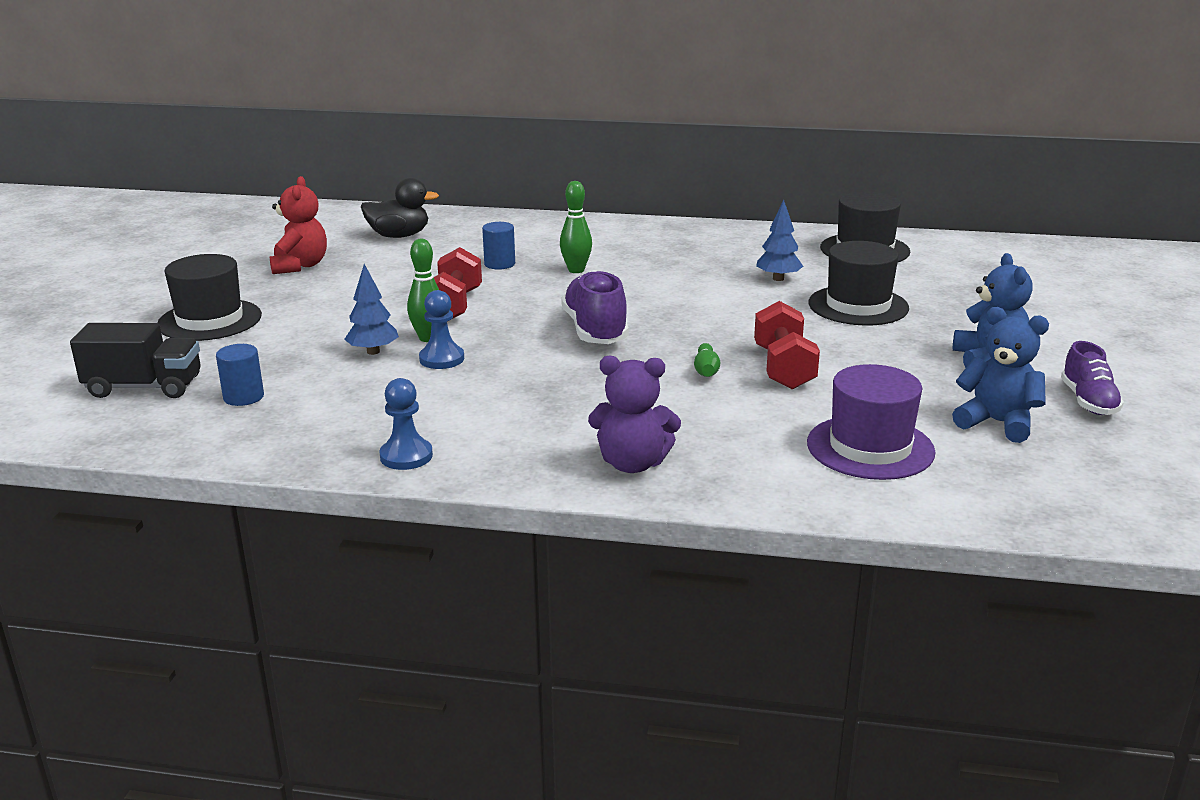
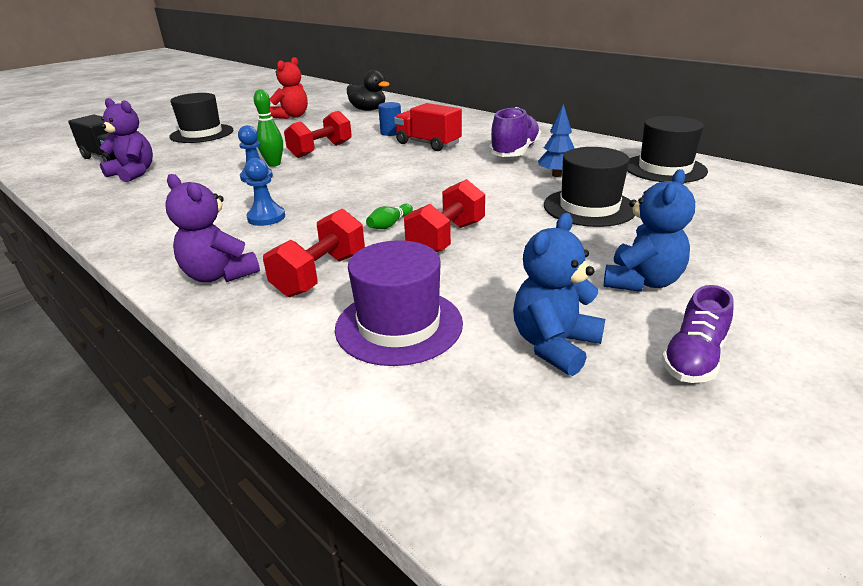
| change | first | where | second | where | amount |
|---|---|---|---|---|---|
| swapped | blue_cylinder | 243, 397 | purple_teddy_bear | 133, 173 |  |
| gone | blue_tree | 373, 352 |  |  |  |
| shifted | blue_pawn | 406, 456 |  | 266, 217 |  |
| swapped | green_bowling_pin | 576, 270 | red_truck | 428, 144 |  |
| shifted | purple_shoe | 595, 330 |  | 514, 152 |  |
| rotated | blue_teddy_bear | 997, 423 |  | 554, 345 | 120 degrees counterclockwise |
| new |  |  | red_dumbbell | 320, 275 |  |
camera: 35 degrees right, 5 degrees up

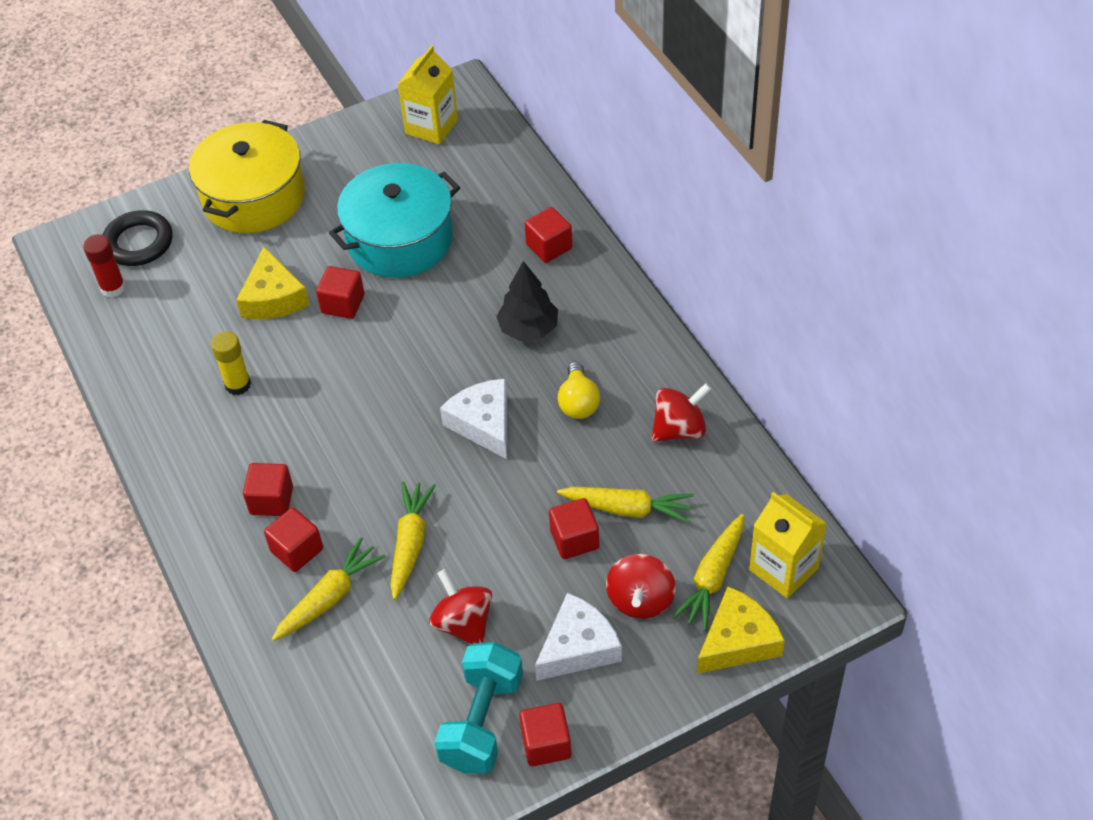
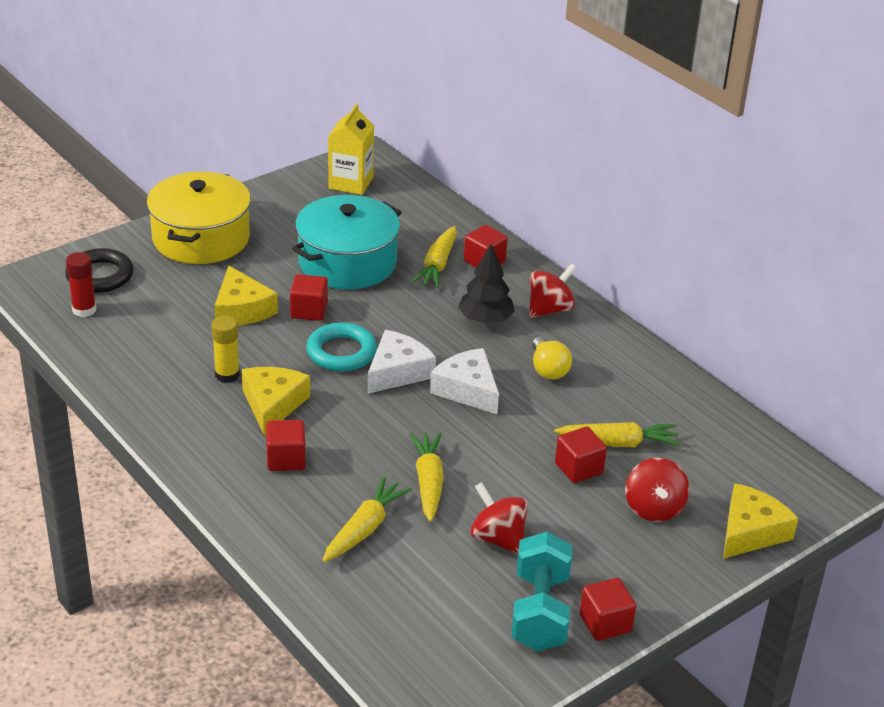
| change | first | where | second | where | amount |
|---|---|---|---|---|---|
| gone | red_cube | 297, 550 |  |  |  |
| shifted | white_cheese | 578, 647 |  | 398, 372 |  |
| shifted | red_spinning_top | 679, 429 |  | 550, 309 |  |
| shifted | yellow_carrot | 713, 577 |  | 438, 265 |  |
| gone | yellow_carton | 783, 569 |  |  |  |
| new |  |  | yellow_cheese | 273, 405 |  |
| new |  |  | turquoise_ring | 341, 352 |  |
camera: 15 degrees left, 15 degrees down

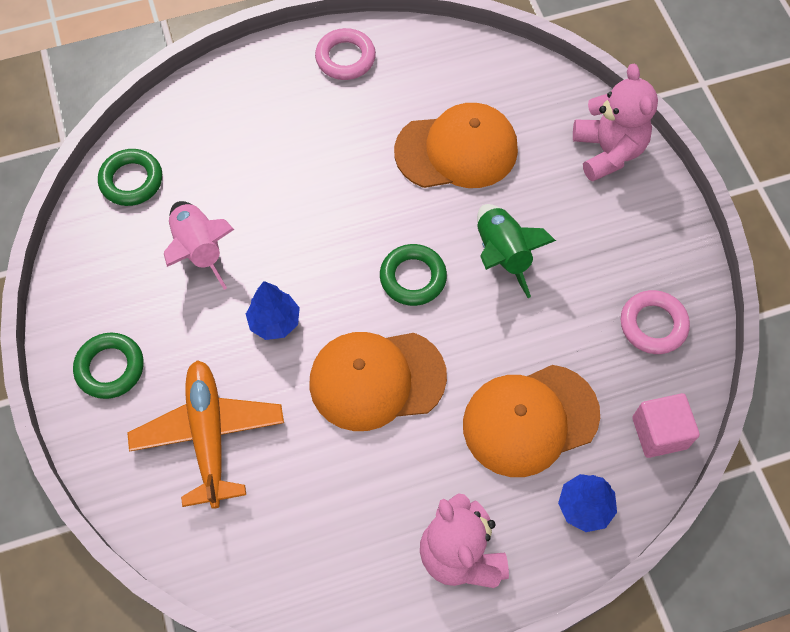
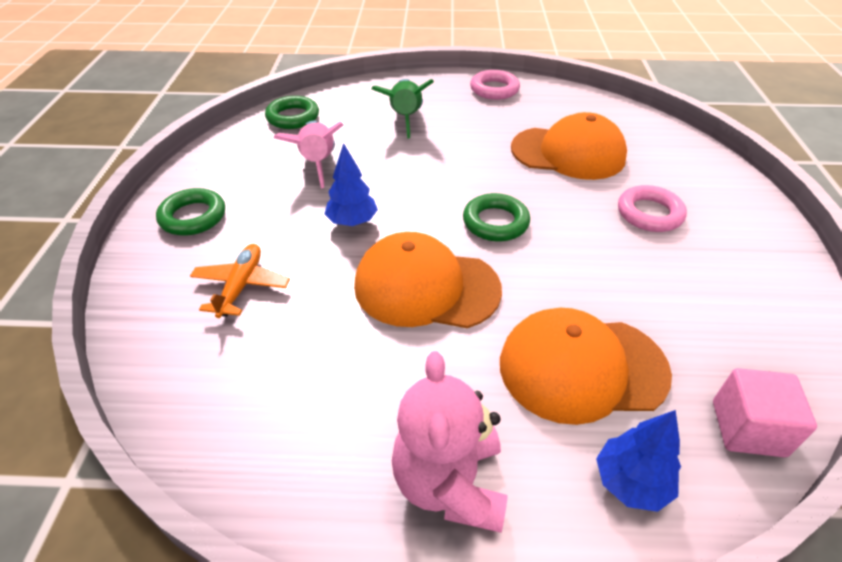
| change | first | where | second | where | amount |
|---|---|---|---|---|---|
| scaled | orange_plane | 209, 435 |  | 241, 286 | x0.62 |
| shifted | green_rocket | 502, 255 |  | 405, 119 |  |
| gone | pink_teddy_bear | 608, 151 |  |  |  |
| shifted | pink_ring | 653, 325 |  | 649, 213 |  |
camera: 20 degrees right, 20 degrees down

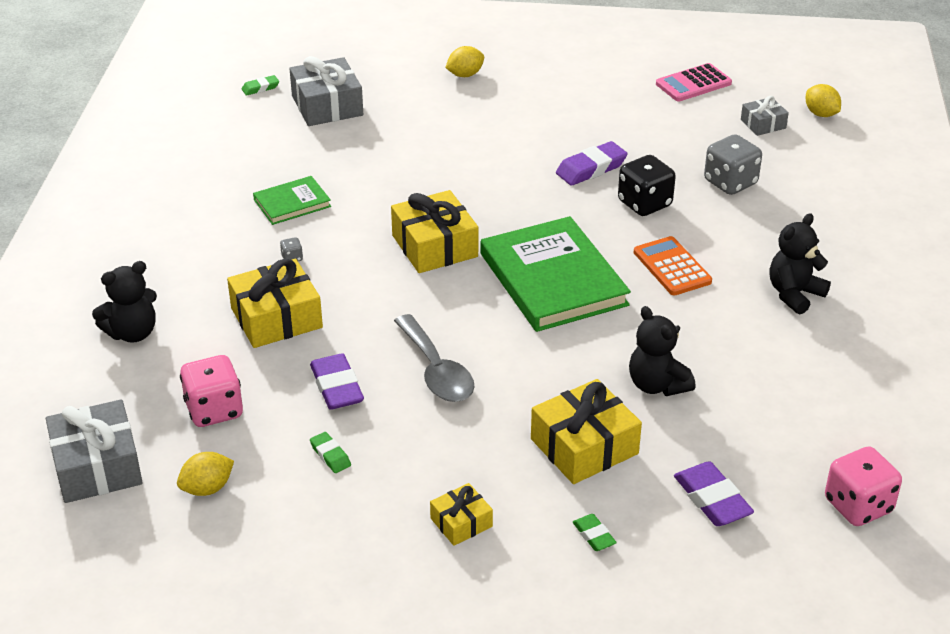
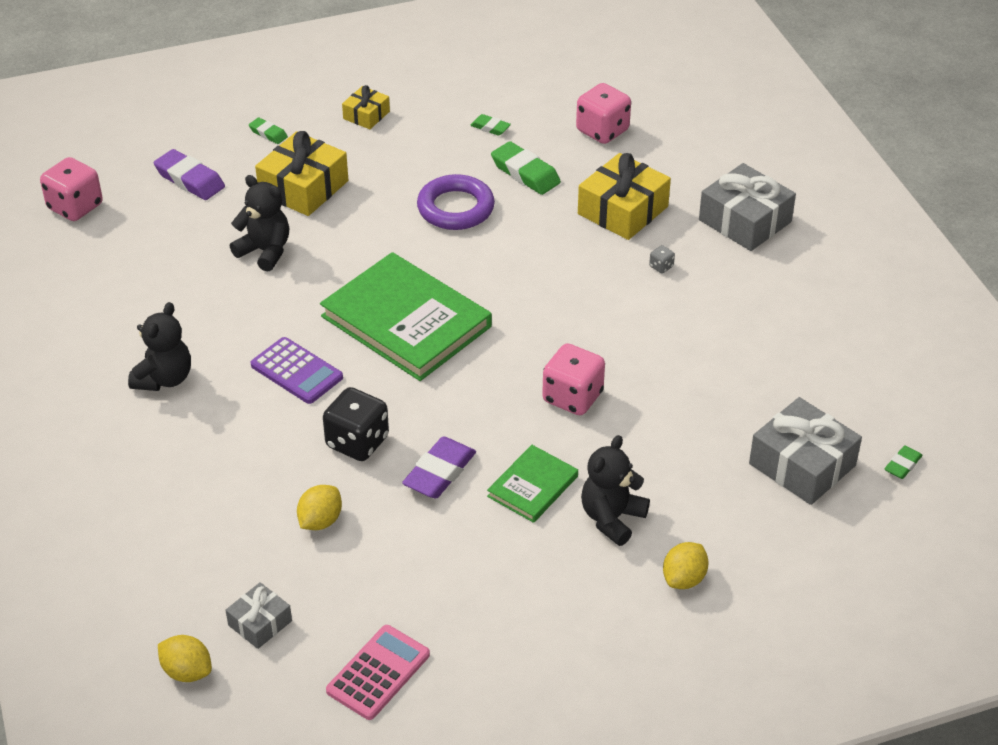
| change | first | where | second | where | amount |
|---|---|---|---|---|---|
| shifted | grey_gift | 97, 466 |  | 745, 221 |  |
| shifted | black_teddy_bear | 132, 333 |  | 612, 518 |  |
| shifted | yellow_lemon | 207, 488 |  | 320, 521 |  |
| shifted | green_book | 292, 203 |  | 533, 486 |  |
| repainted | purple_eraser | 337, 387 | green_eraser | 525, 173 |  |
| gone | yellow_gift | 434, 246 |  |  |  |
| swapped | grey_spoon | 436, 371 | purple_ring | 455, 208 |  |
| repainted | orange_calculator | 672, 267 | purple_calculator | 296, 371 |  |
| gone | grey_dice | 730, 183 |  |  |  |
| new |  |  | pink_dice | 572, 397 |  |
camera: 155 degrees right, 5 degrees up

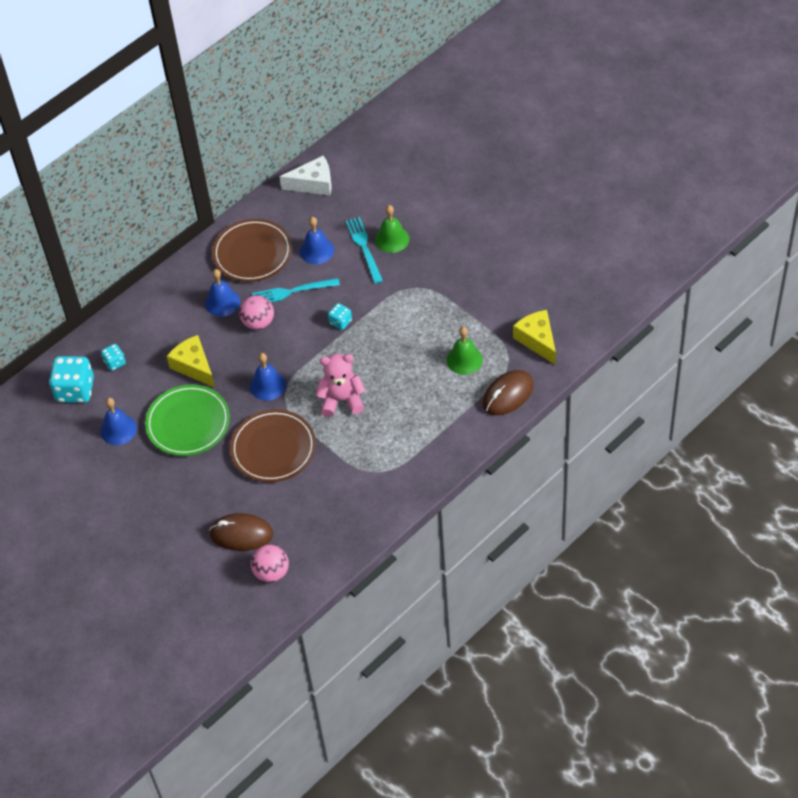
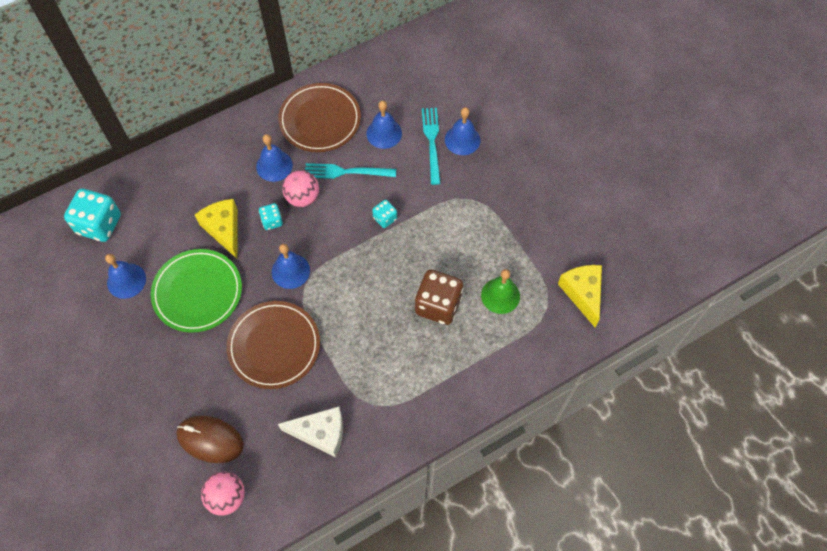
| change | first | where | second | where | amount |
|---|---|---|---|---|---|
| shifted | turquoise_dice | 115, 362 |  | 272, 221 |  |
| shifted | white_cheese | 313, 184 |  | 321, 433 |  |
| gone | pink_teddy_bear | 341, 400 |  |  |  |
| repainted | green_bell | 392, 239 | blue_bell | 462, 140 |  |
| gone | brown_mouse | 508, 395 |  |  |  |
| new |  |  | brown_dice | 438, 305 |  |
camera: 10 degrees right, 10 degrees up

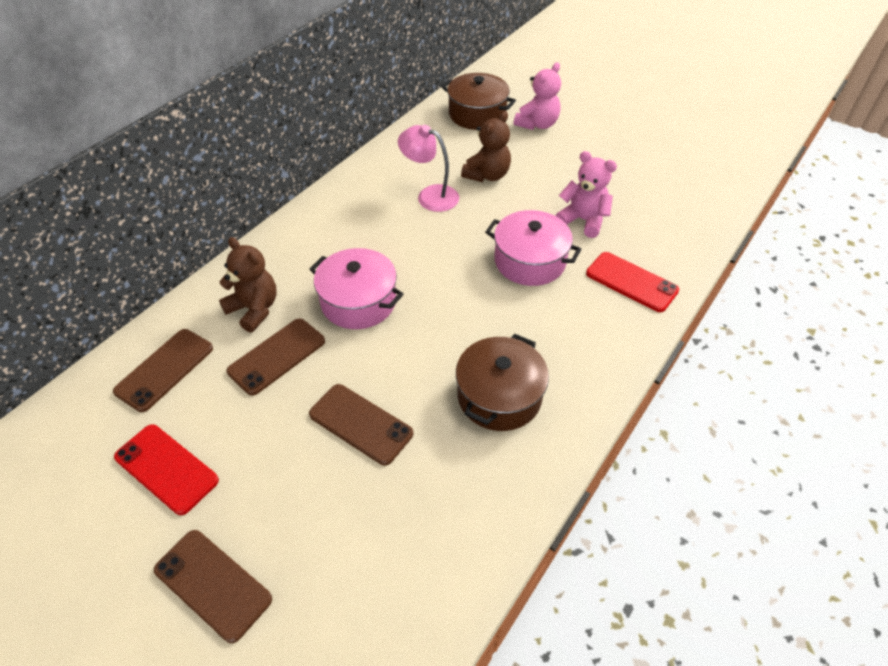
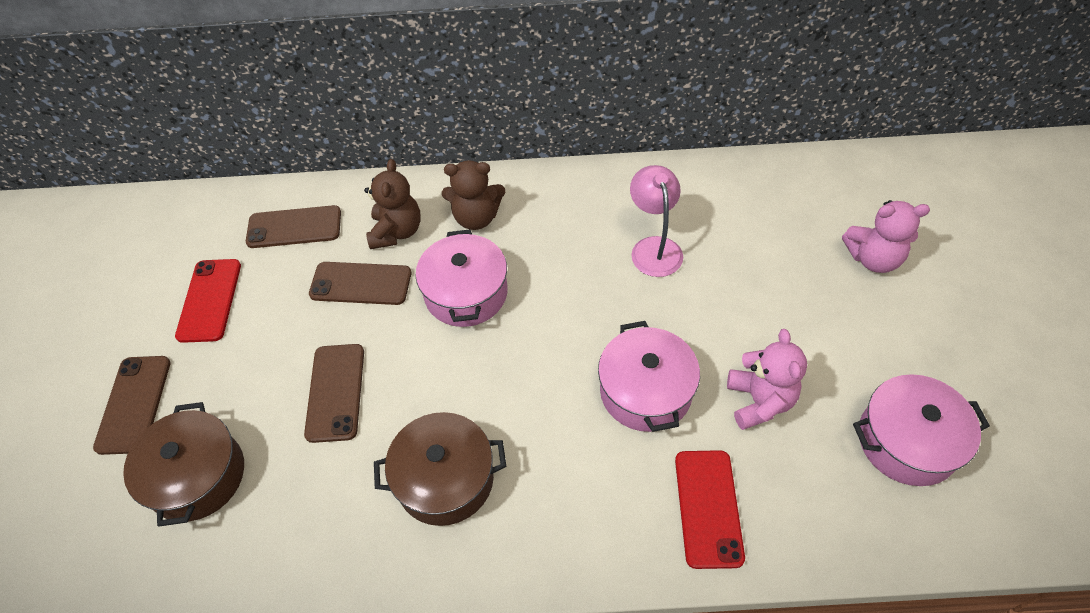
| change | first | where | second | where | amount |
|---|---|---|---|---|---|
| shifted | brown_pot | 477, 114 |  | 197, 476 |  |
| shifted | brown_teddy_bear | 487, 175 |  | 476, 218 |  |
| new |  |  | pink_pot | 907, 441 |  |
camera: 55 degrees right, 5 degrees up

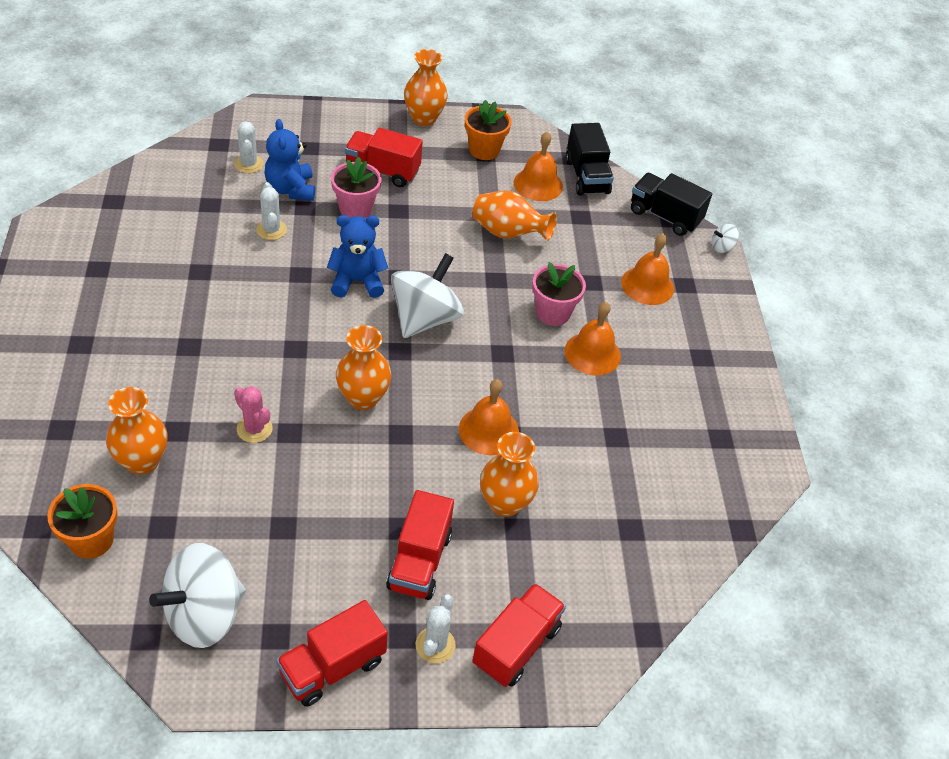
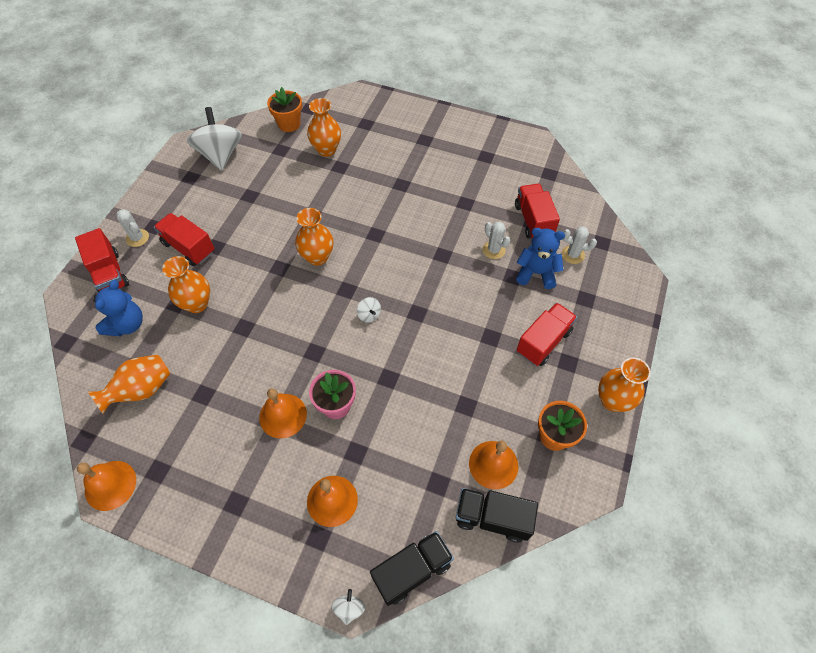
| change | first | where | second | where | amount |
|---|---|---|---|---|---|
| gone | pink_cactus | 254, 429 |  |  |  |
| rotated | white_cactus | 271, 230 |  | 493, 250 | 45 degrees clockwise |
| shifted | red_truck | 332, 667 |  | 533, 220 |  |
| shifted | blue_teddy_bear | 357, 281 |  | 127, 325 |  |
| gone | pink_flower_pot | 355, 209 |  |  |  |
| scaled | white_spinning_top | 425, 318 |  | 369, 315 | x0.42 |
| shifted | orange_bell | 488, 430 |  | 110, 485 |  |
| shifted | orange_vase | 508, 233 |  | 141, 390 |  |
camera: 120 degrees right, 10 degrees up

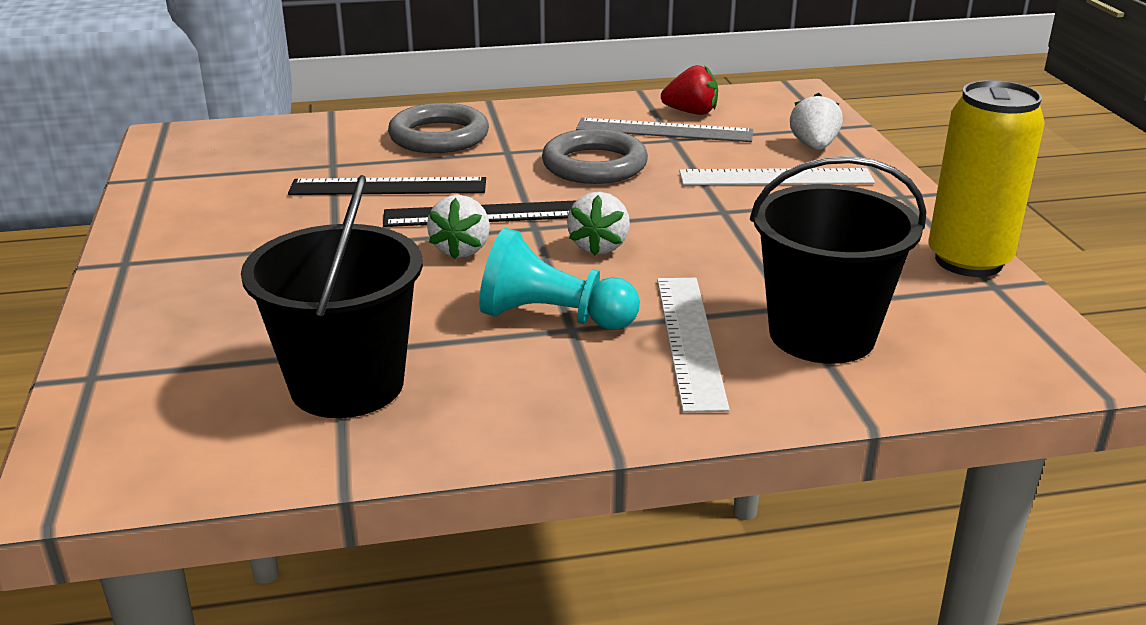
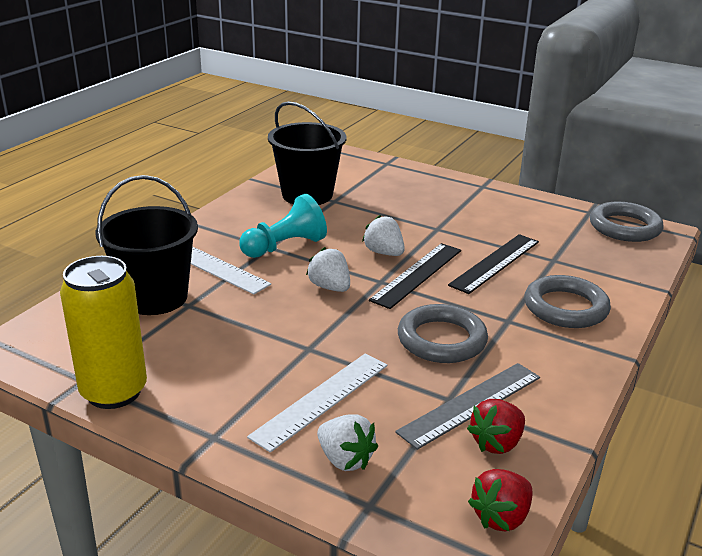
| change | first | where | second | where | amount |
|---|---|---|---|---|---|
| new |  |  | red_strawberry | 501, 517 |  |
| new |  |  | grey_ring | 624, 227 |  |
camera: 130 degrees right, 0 degrees up

